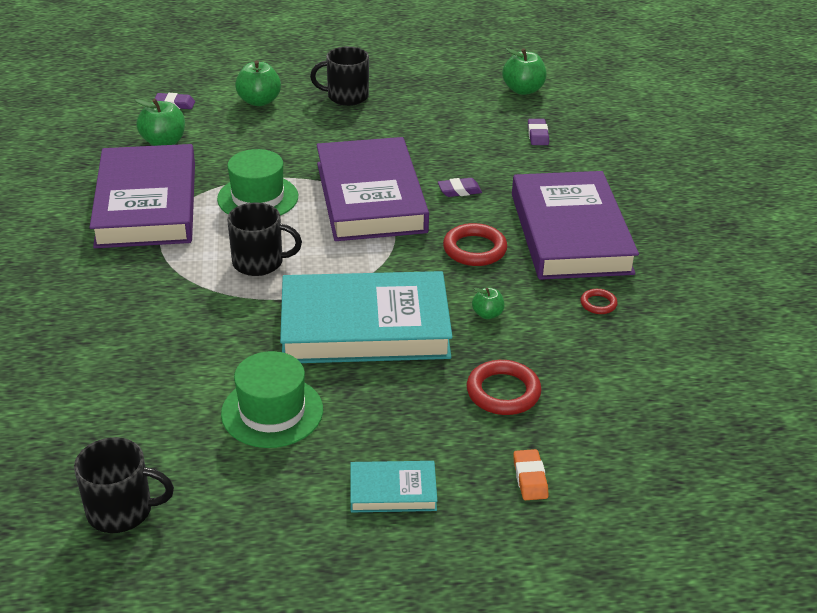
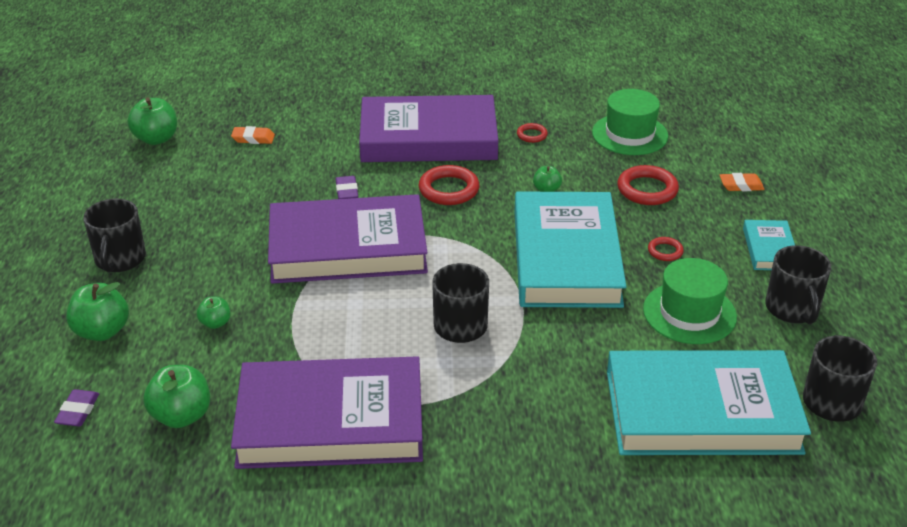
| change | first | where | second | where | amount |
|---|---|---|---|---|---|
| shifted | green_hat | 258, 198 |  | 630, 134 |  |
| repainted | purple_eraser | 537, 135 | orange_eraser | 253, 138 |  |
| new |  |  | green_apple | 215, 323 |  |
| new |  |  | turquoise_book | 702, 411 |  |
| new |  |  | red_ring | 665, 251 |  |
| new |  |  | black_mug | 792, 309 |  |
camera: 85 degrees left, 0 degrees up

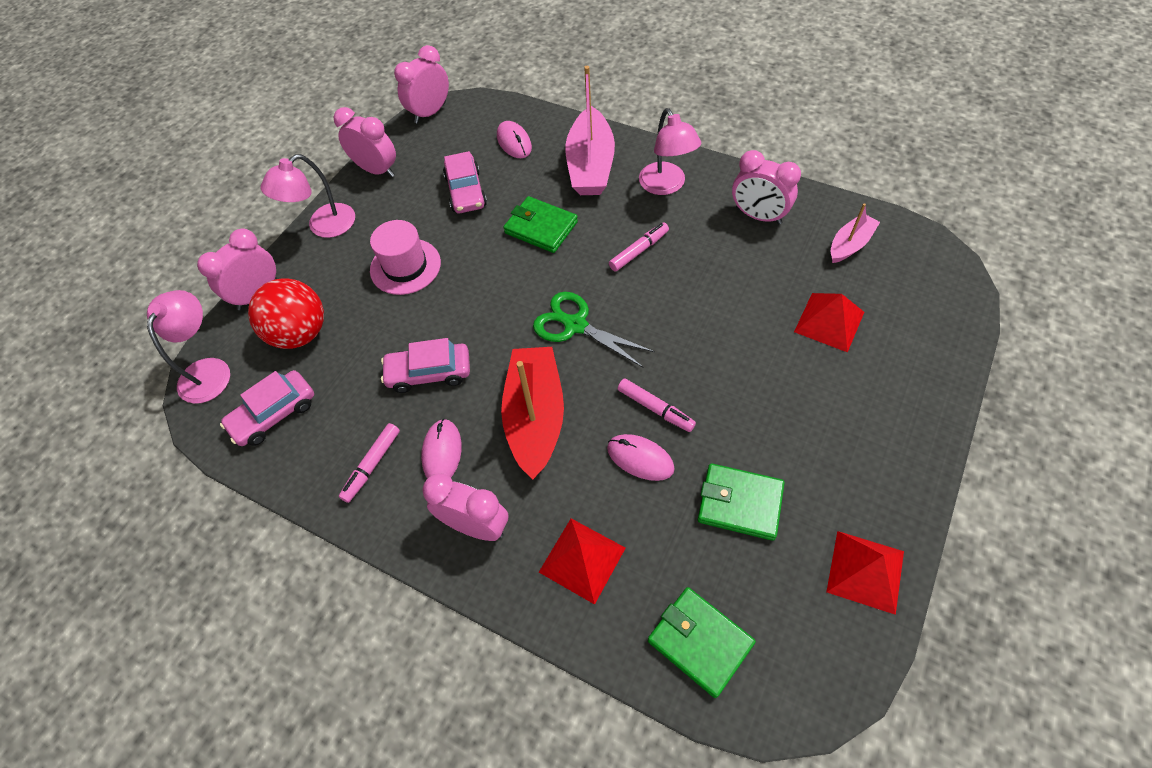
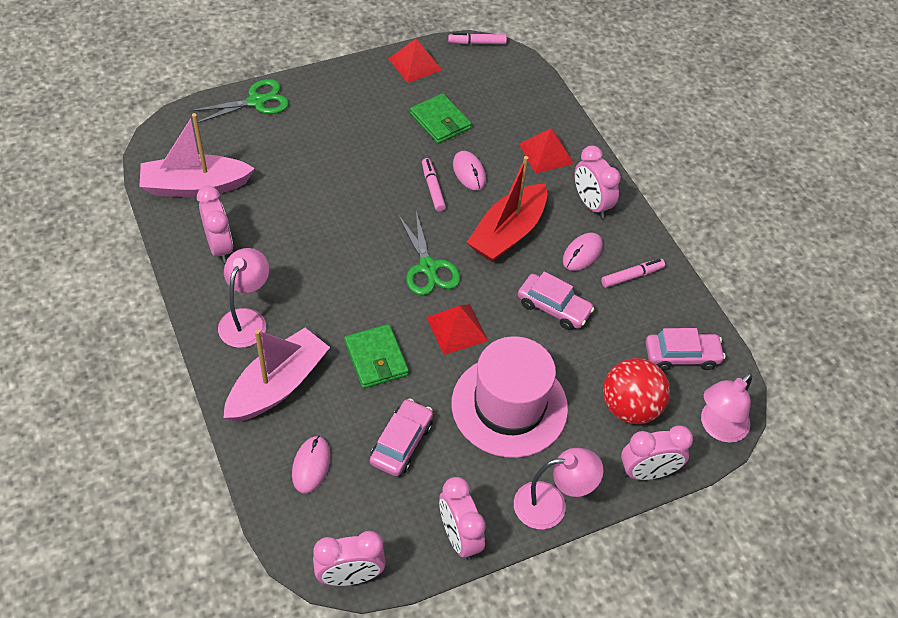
| change | first | where | second | where | amount |
|---|---|---|---|---|---|
| scaled | pink_hat | 405, 266 |  | 509, 406 | x1.62 |
| shifted | pink_marker | 639, 251 |  | 477, 43 |  |
| gone | green_wallet | 700, 642 |  |  |  |
| shifted | red_pyramid | 829, 321 |  | 457, 329 |  |
| scaled | pink_boat | 849, 245 |  | 195, 186 | x1.82 |
| new |  |  | green_scissors | 256, 102 |  |
camera: 150 degrees left, 5 degrees down

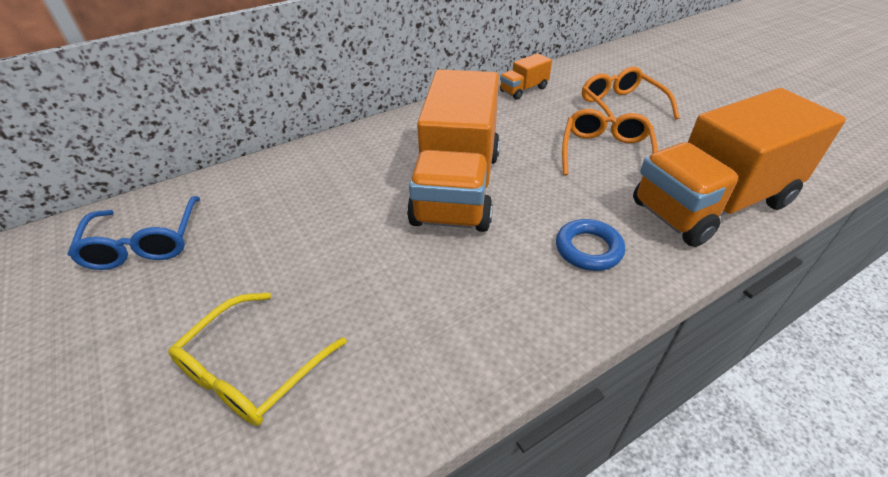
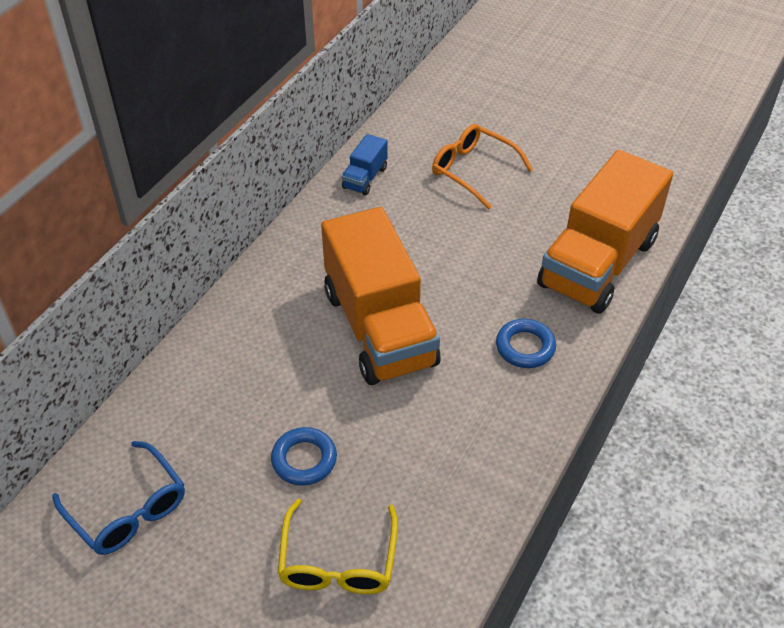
| change | first | where | second | where | amount |
|---|---|---|---|---|---|
| repainted | orange_truck | 523, 90 | blue_truck | 365, 178 |  |
| gone | orange_glasses | 605, 152 |  |  |  |
| new |  |  | blue_ring | 304, 459 |  |
camera: 30 degrees left, 5 degrees up

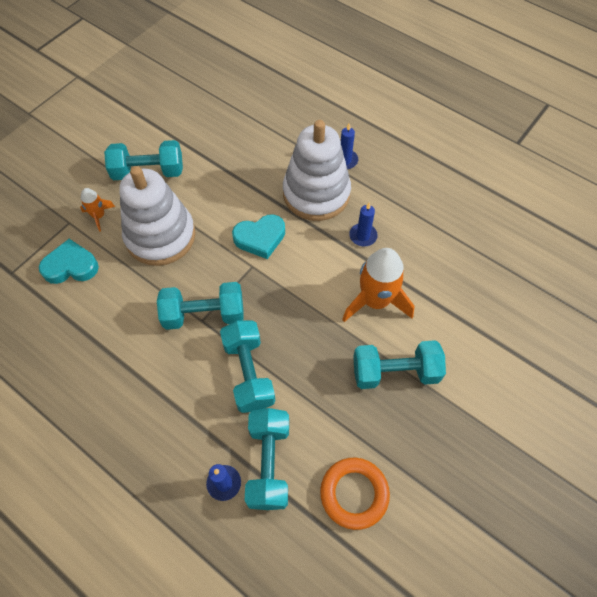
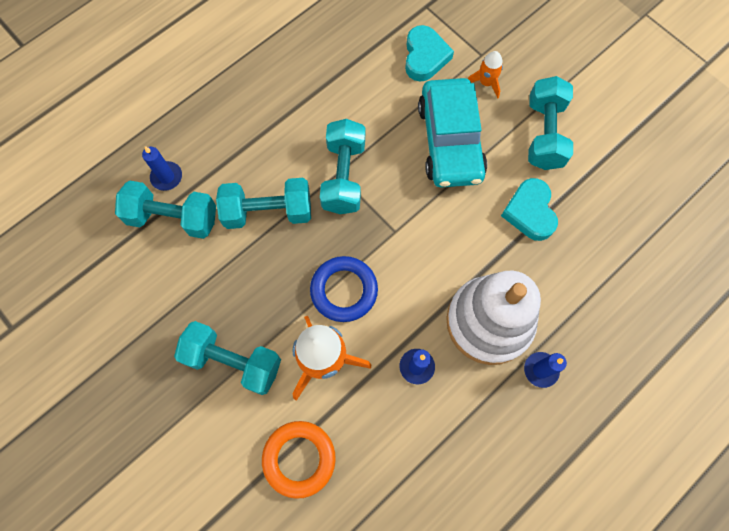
| change | first | where | second | where | amount |
|---|---|---|---|---|---|
| swapped | white_stacking_toy | 160, 236 | turquoise_car | 450, 141 |  |
| shifted | turquoise_heart | 260, 238 |  | 530, 212 |  |
| shifted | orange_ring | 354, 493 |  | 299, 459 |  |
| rotated | turquoise_dumbbell | 395, 372 |  | 233, 361 | 75 degrees counterclockwise |
| new |  |  | blue_ring | 344, 290 |  |
camera: 100 degrees right, 10 degrees up

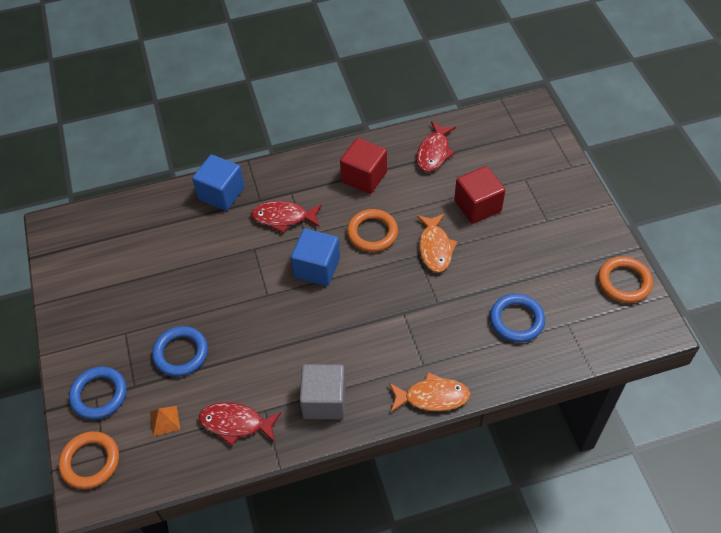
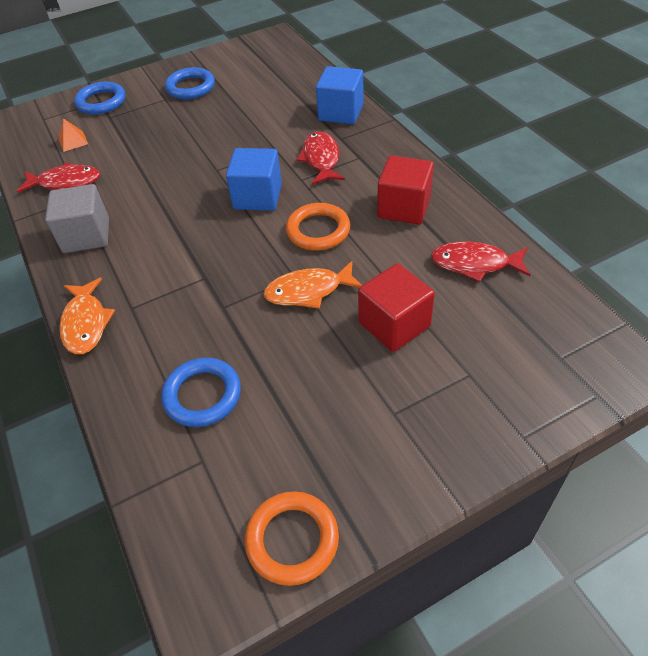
| change | first | where | second | where | amount |
|---|---|---|---|---|---|
| gone | orange_ring | 90, 462 |  |  |  |
| shifted | blue_ring | 181, 353 |  | 190, 87 |  |
| rotated | red_fish | 235, 423 |  | 65, 182 | 90 degrees clockwise |
camera: 80 degrees right, 5 degrees down

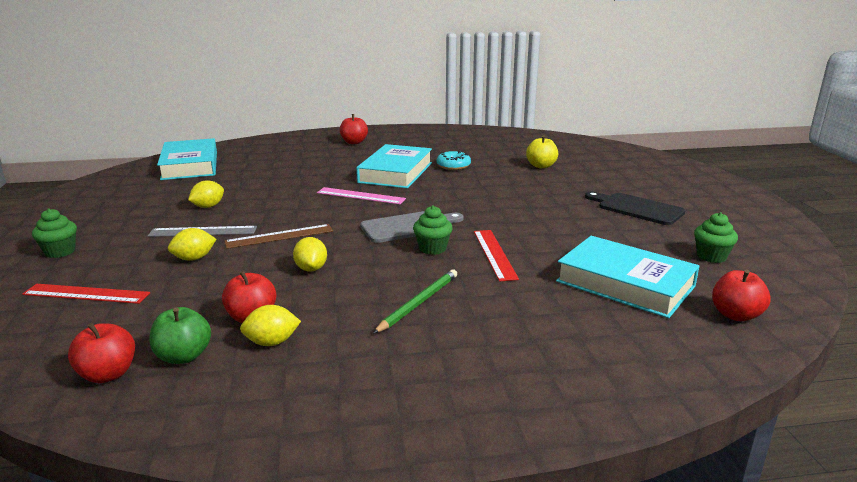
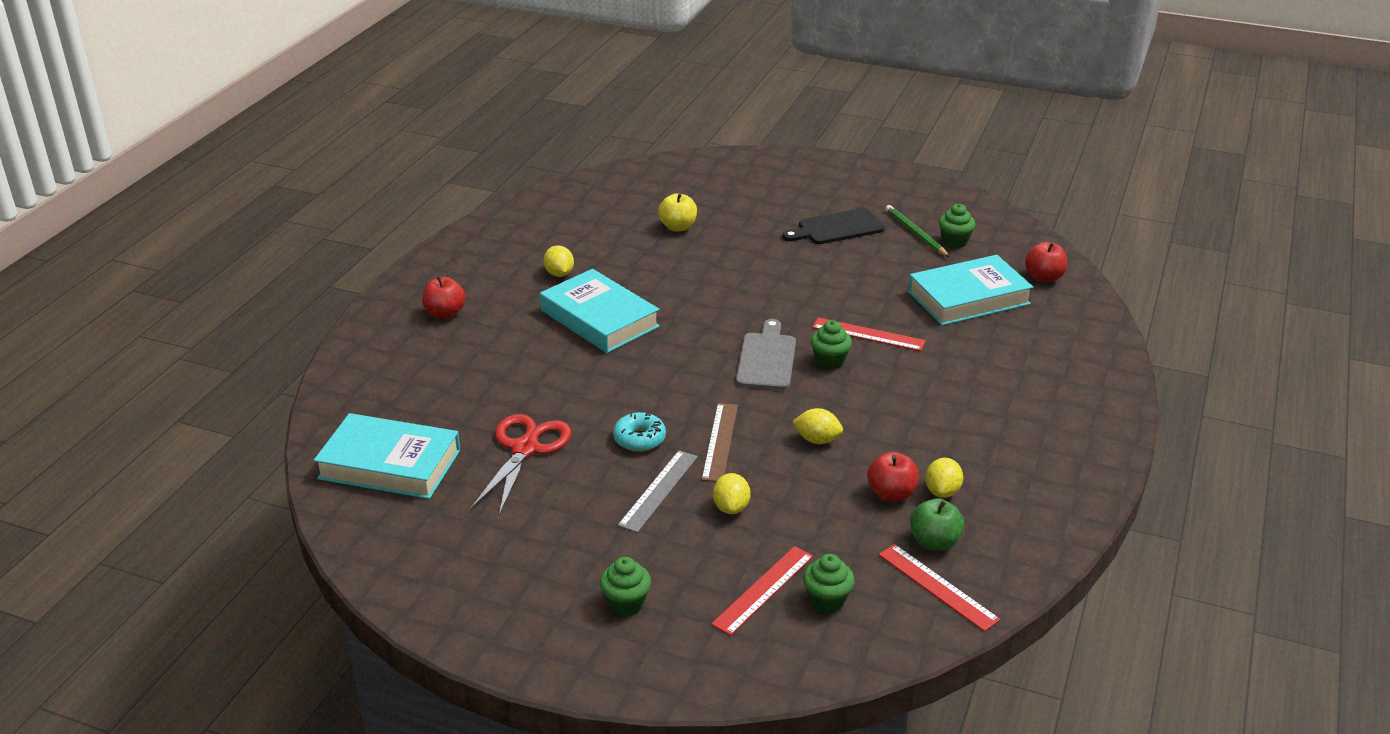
| change | first | where | second | where | amount |
|---|---|---|---|---|---|
| swapped | red_apple | 108, 374 | red_ruler | 937, 587 |  |
| shifted | yellow_lemon | 208, 206 |  | 559, 274 |  |
| gone | pink_ruler | 361, 196 |  |  |  |
| shifted | green_pencil | 418, 303 |  | 915, 233 |  |
| shifted | turquoise_donut | 453, 166 |  | 639, 439 |  |
| new |  |  | red_scissors | 525, 449 |  |
| new |  |  | green_cupcake | 827, 601 |  |
camera: 60 degrees left, 10 degrees up

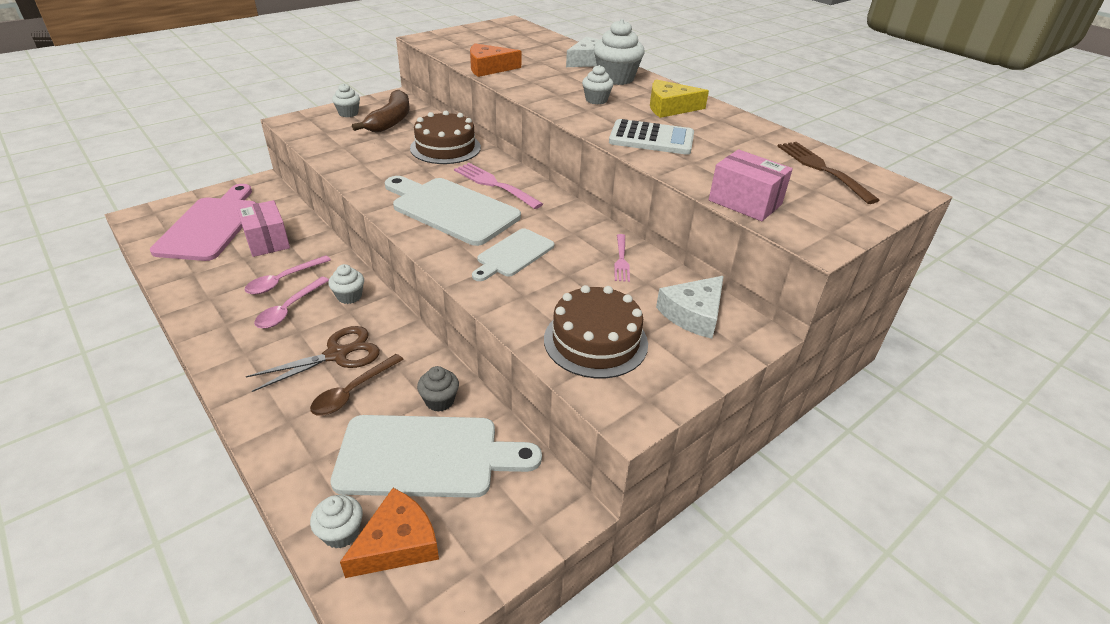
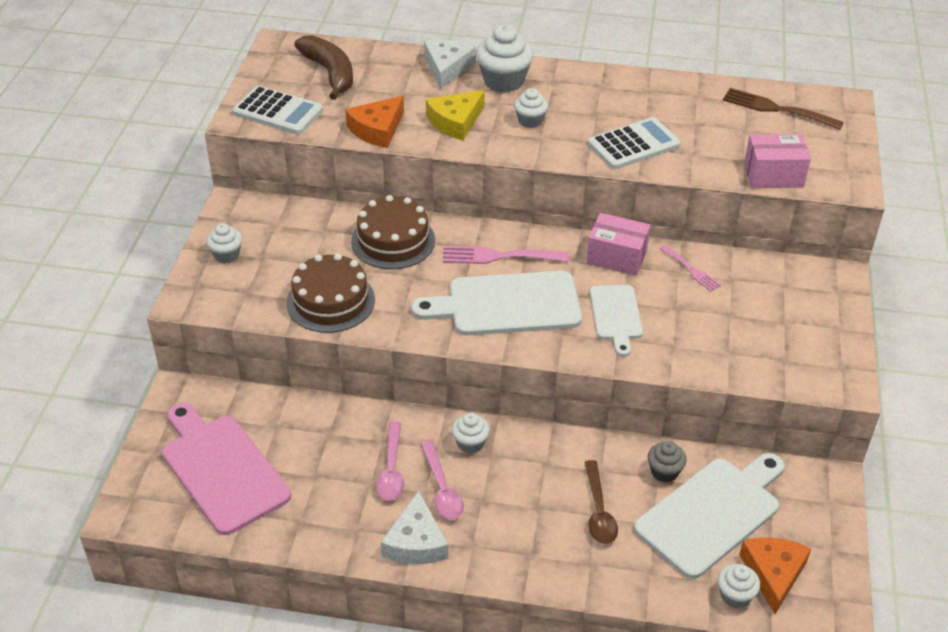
| change | first | where | second | where | amount |
|---|---|---|---|---|---|
| shifted | pink_box | 267, 241 |  | 616, 257 |  |
| gone | brown_scissors | 337, 354 |  |  |  |
| shifted | brown_banana | 391, 121 |  | 330, 73 |  |
| shifted | brown_cake | 595, 341 |  | 330, 301 |  |
| shifted | yellow_cheese | 670, 107 |  | 455, 122 |  |
| shifted | white_cheese | 693, 314 |  | 416, 542 |  |
| new |  |  | white_calculator | 278, 111 |  |
camera: 40 degrees left, 5 degrees up

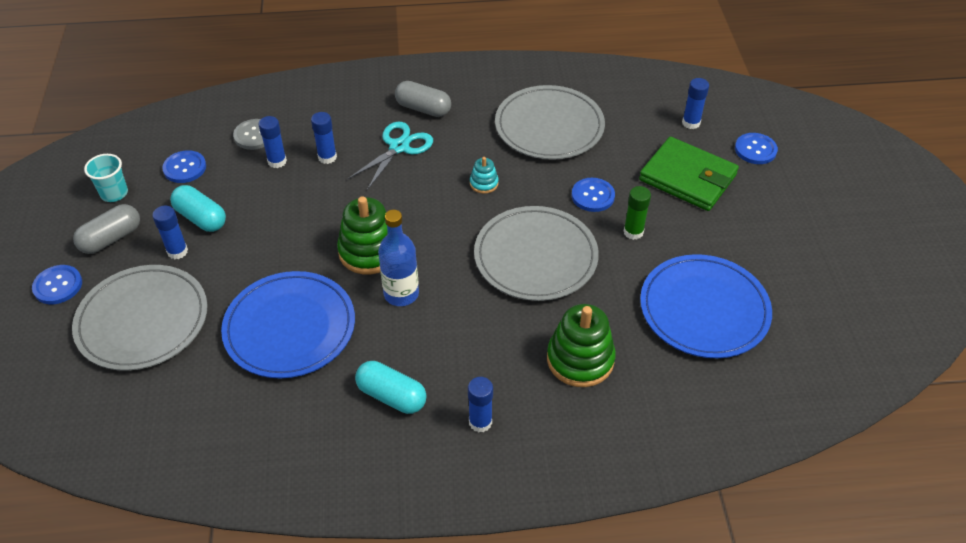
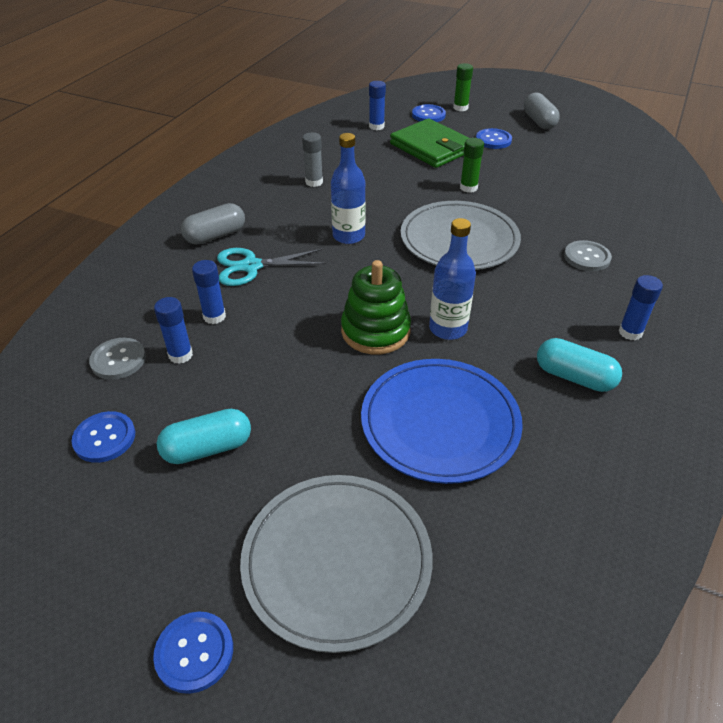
| change | first | where | second | where | amount |
|---|---|---|---|---|---|
| shifted | grey_capsule | 111, 238 |  | 539, 121 |  |
| gone | turquoise_cup | 114, 193 |  |  |  |
| gone | blue_glue_stick | 177, 251 |  |  |  |
| rotated | turquoise_scissors | 399, 147 |  | 251, 266 | 75 degrees counterclockwise |
| rotated | turquoise_capsule | 391, 396 |  | 574, 377 | 60 degrees clockwise |
| swapped | turquoise_stacking_toy | 484, 183 | blue_bottle | 348, 236 |  |
| swapped | grey_plate | 549, 126 | grey_glue_stick | 314, 182 |  |
| swapped | green_stacking_toy | 580, 359 | grey_button | 587, 257 |  |
| shifted | blue_button | 593, 196 |  | 493, 140 |  |
| rotated | green_wallet | 687, 177 |  | 431, 147 | 75 degrees clockwise |
| gone | blue_plate | 704, 309 |  |  |  |
| new |  |  | green_glue_stick | 460, 108 |  |
camera: 60 degrees left, 5 degrees down

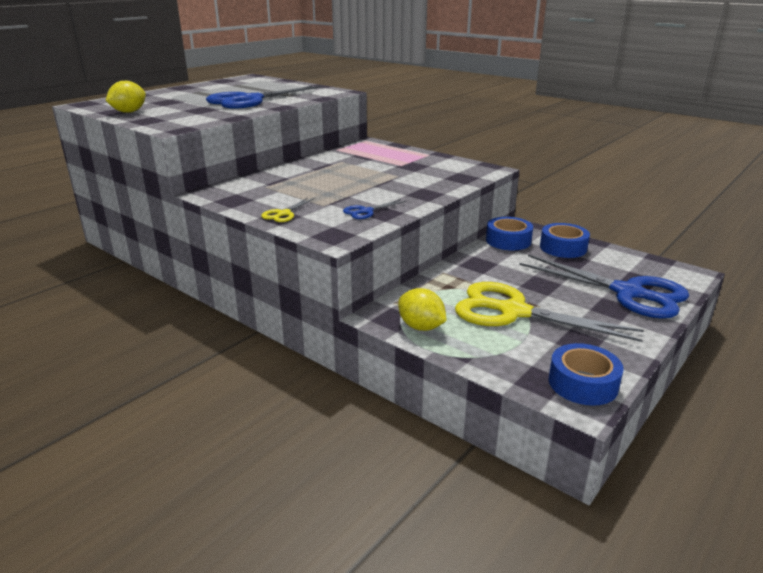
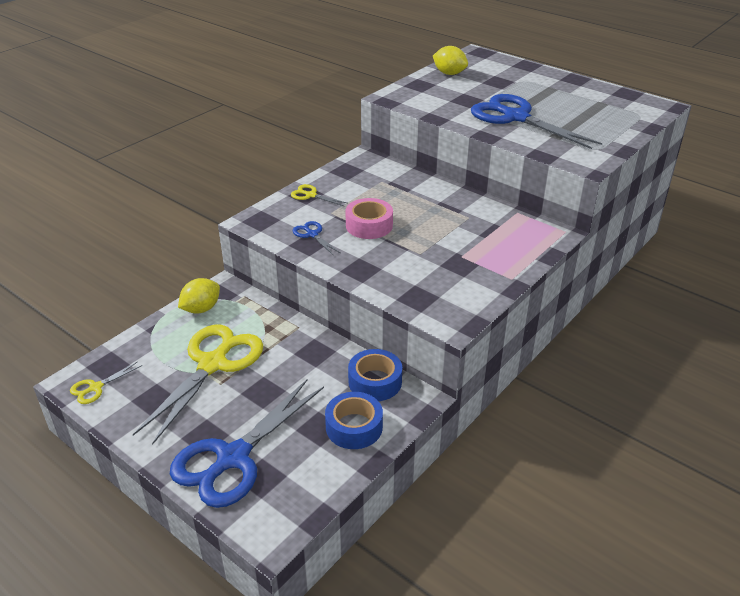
| change | first | where | second | where | amount |
|---|---|---|---|---|---|
| swapped | blue_tape | 583, 383 | yellow_scissors | 95, 387 |  |
| new |  |  | pink_tape | 369, 225 |  |
camera: 90 degrees right, 10 degrees up

